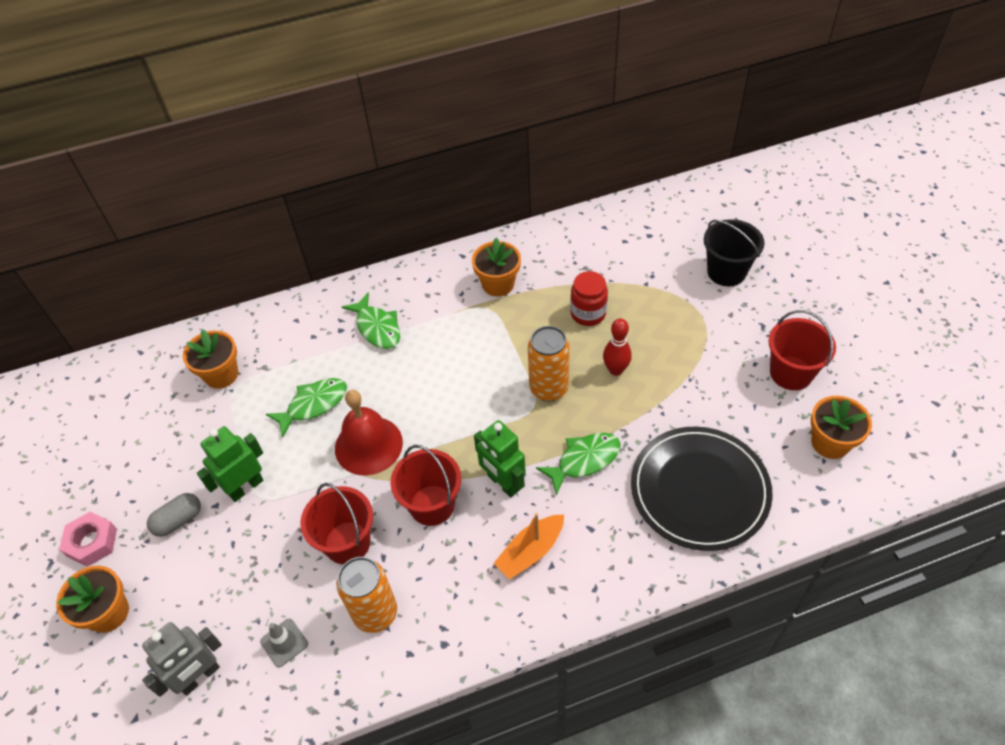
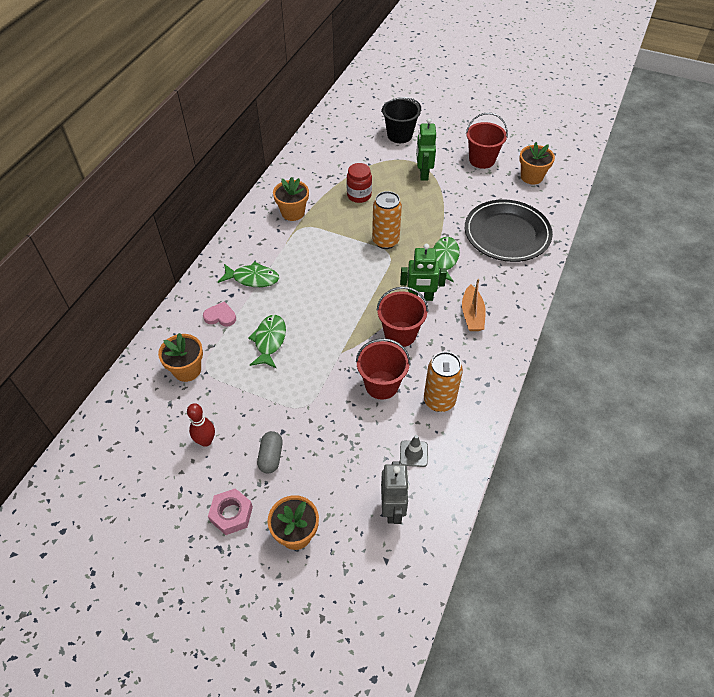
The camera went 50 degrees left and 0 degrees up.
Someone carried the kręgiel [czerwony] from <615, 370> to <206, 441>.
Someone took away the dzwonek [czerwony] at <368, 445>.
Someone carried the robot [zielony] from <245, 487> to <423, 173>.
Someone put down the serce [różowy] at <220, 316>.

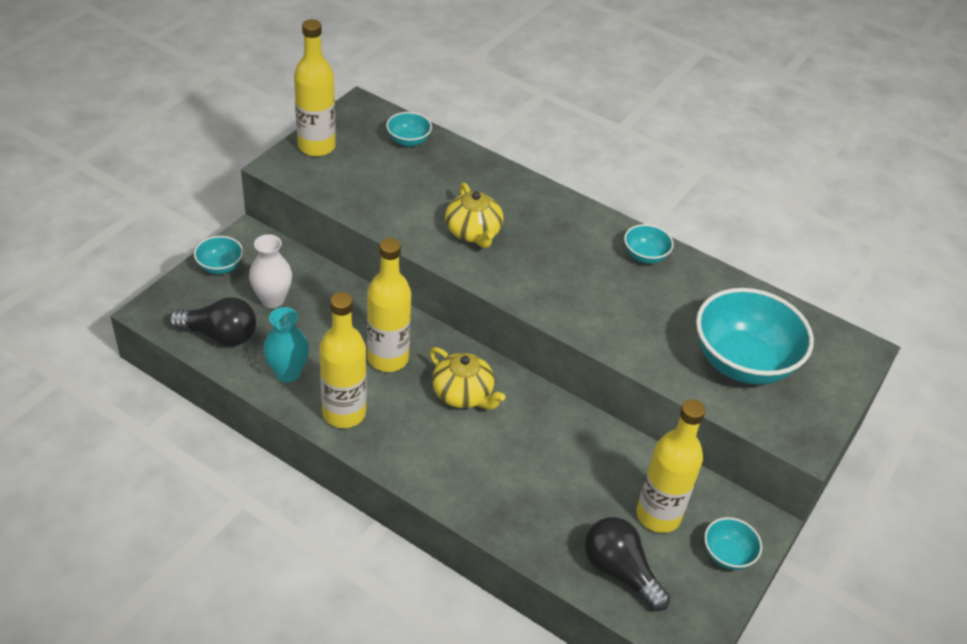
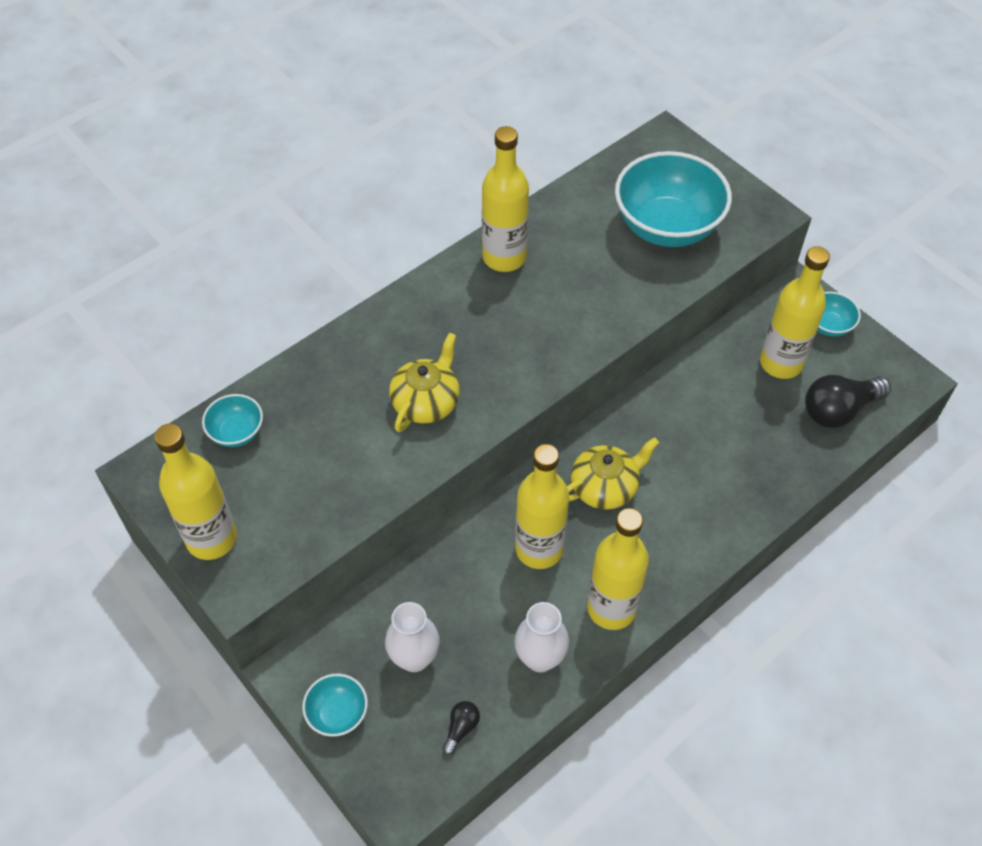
The camera went 70 degrees left and 10 degrees up.
Someone rotated the imbryk [żółty] at <473, 232> by 60 degrees counterclockwise.
Someone swapped the miska [turkusowy] at <645, 256> for the butelka [żółty] at <504, 257>.
Someone scaled the żarówka [czarny] at <219, 335> by 0.48.
Someone repainted the wazon [turkusowy] at <288, 373>, which became the wazon [biały] at <540, 658>.

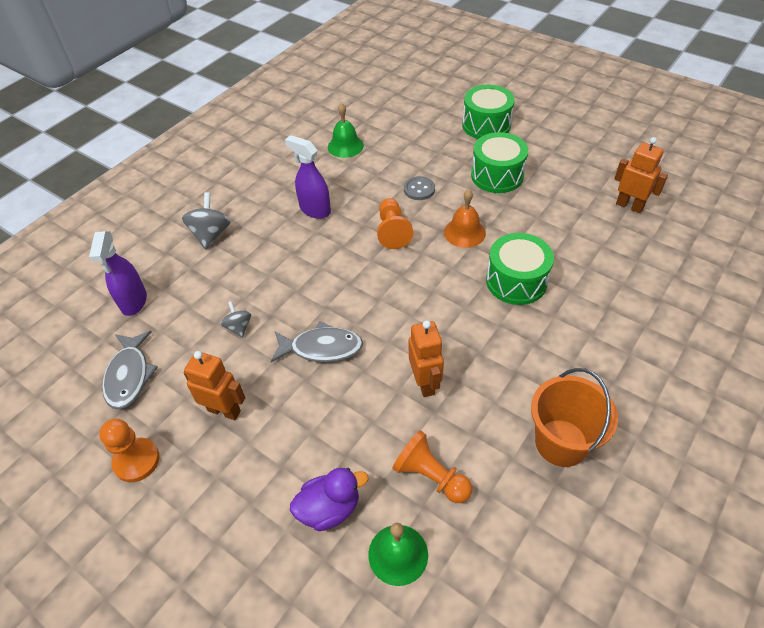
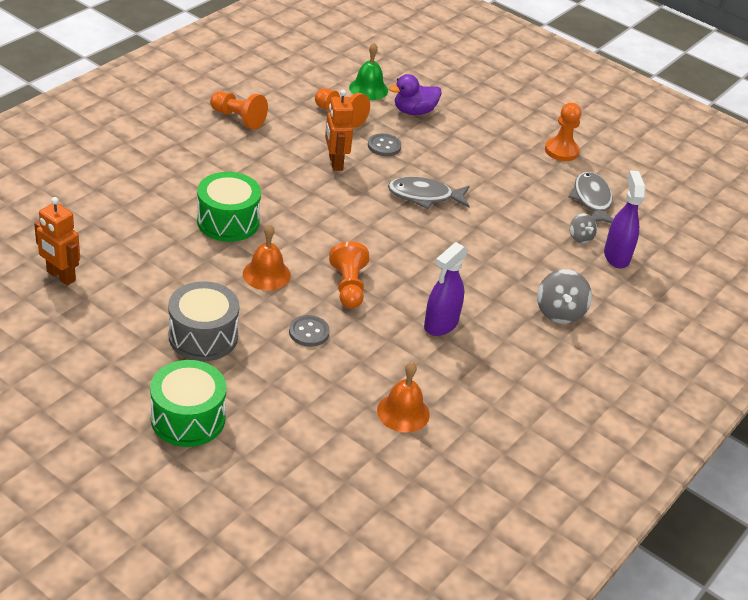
The camera went 175 degrees right and 10 degrees down.
Someone repainted the dzwonek [zielony] at <345, 146>, which became the dzwonek [pomarańczowy] at <403, 412>.
Someone repainted the bęben [zielony] at <497, 175>, which became the bęben [szary] at <203, 336>.
Someone rotated the spryskiwacz [fioletowy] at <315, 210> by 90 degrees clockwise.
Someone carried the bączek [szary] from <238, 327> to <580, 237>.
Someone took away the robot [pomarańczowy] at <224, 410>.
Someone swapped the wiadro [pomarańczowy] at <561, 442> for the pionek [pomarańczowy] at <238, 118>.
Someone put down the guzik [szary] at <384, 146>.

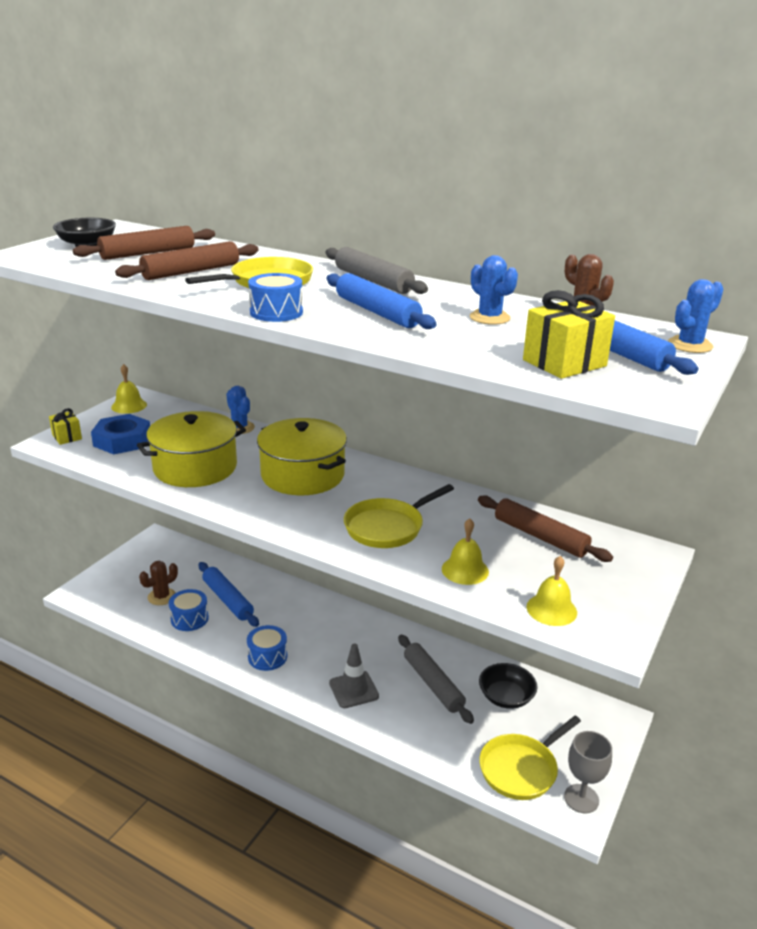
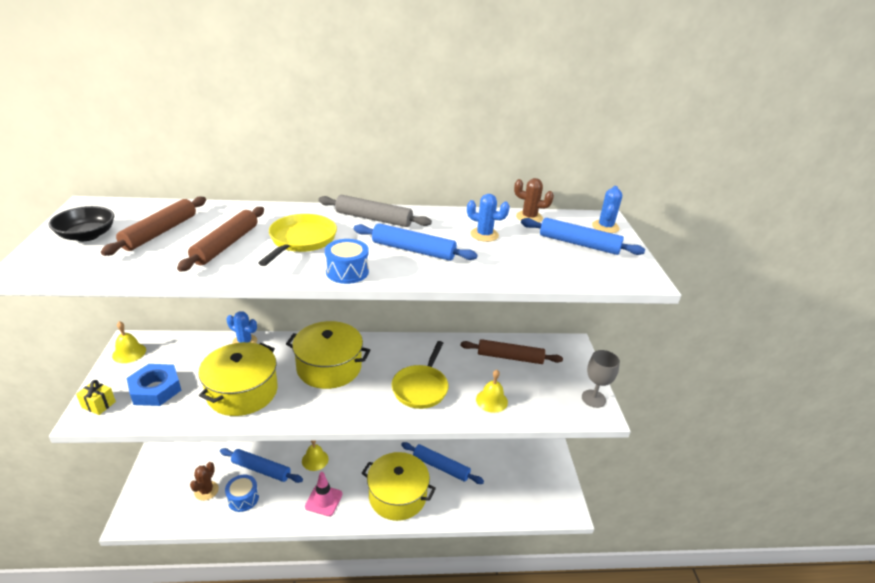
The camera went 35 degrees left and 5 degrees up.
Someone took away the prezent [żółty] at <564, 363>.
Someone carried the dzwonek [żółty] from <551, 609> to <315, 460>.
Someone swapped the bęben [niebieski] at <267, 656> for the pachołek [różowy] at <323, 500>.
Someone repainted the wałek do ciasta [szary] at <433, 684>, which became the wałek do ciasta [niebieski] at <441, 467>.
Someone swapped the pachołek [szary] at <353, 689> for the garnek [żółty] at <397, 495>.
Someone took away the miska [czarny] at <506, 697>.
Someone took away the patelnia [żółty] at <521, 768>.
Someone carried the kielich [szary] from <581, 798> to <593, 398>.

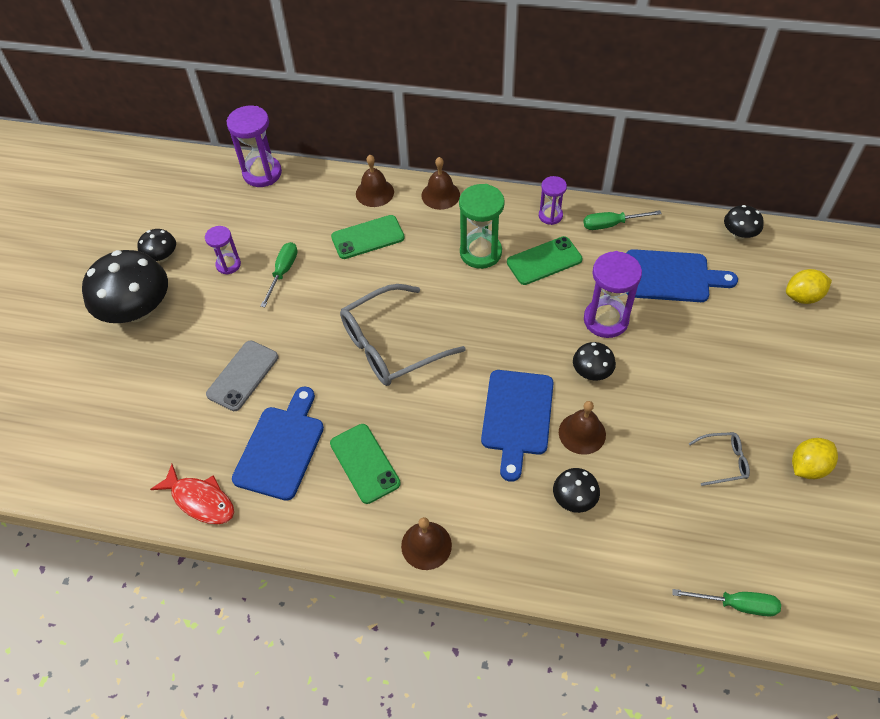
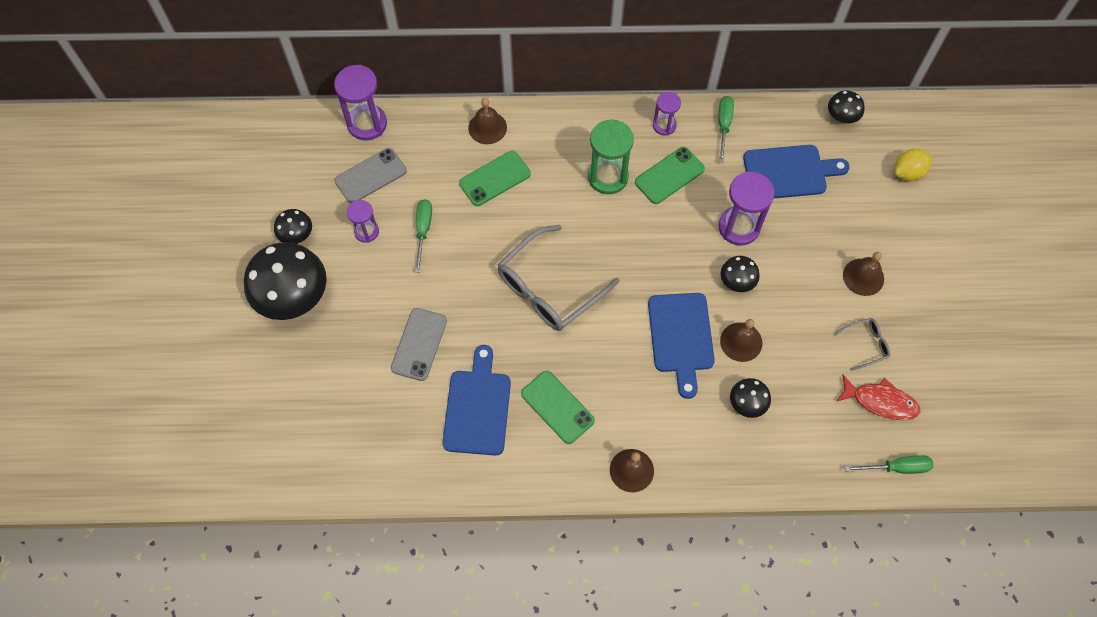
The camera went 15 degrees left and 10 degrees up.
Someone carried the dzwonek [brązowy] from <440, 195> to <863, 277>.
Someone rotated the śrubokręt [zielony] at <611, 224> by 120 degrees clockwise.
Someone took away the cytryna [żółty] at <808, 467>.
Someone carried the ryba [czerwony] from <200, 500> to <880, 401>.
Someone put down the telefon [szary] at <370, 176>.

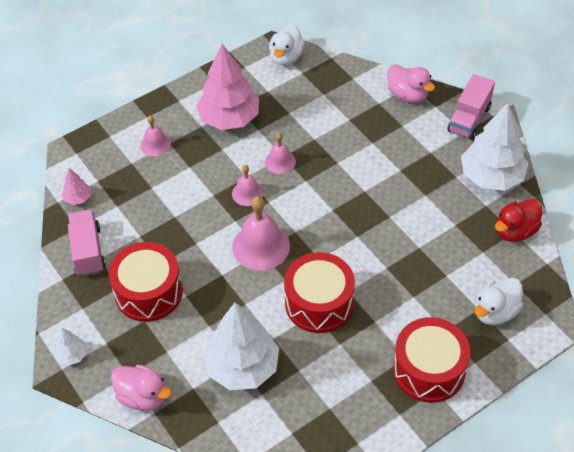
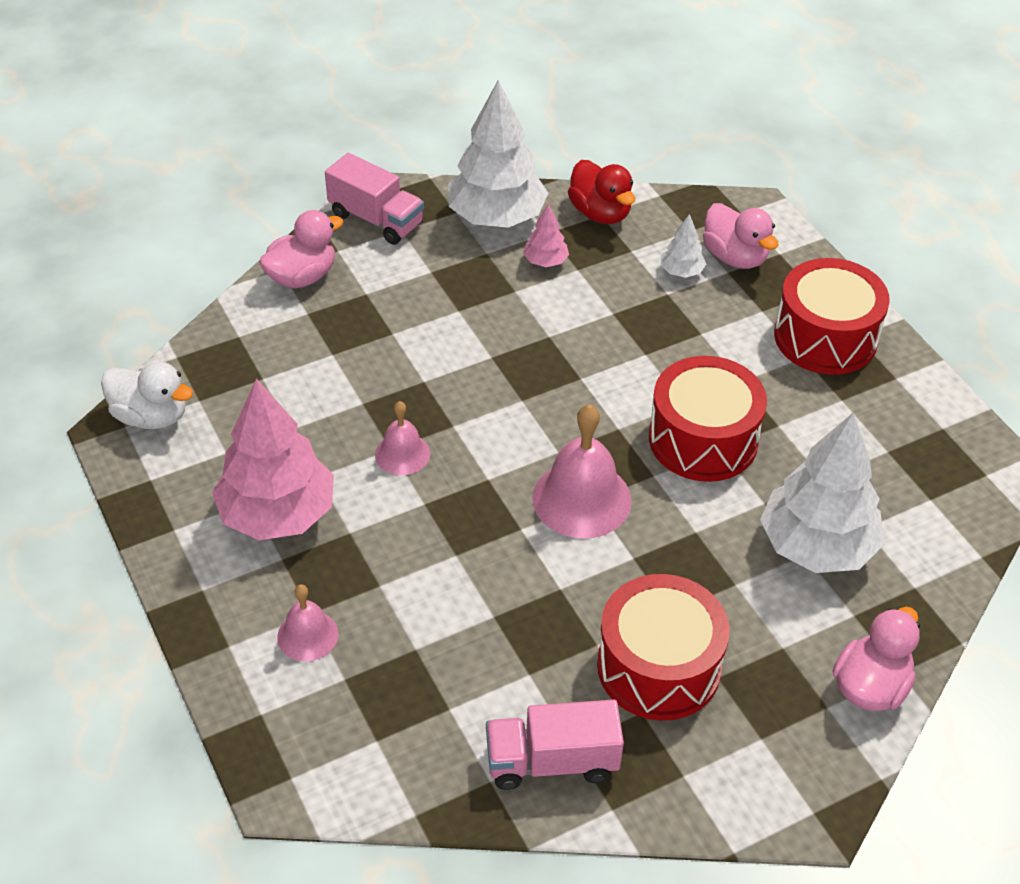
The camera went 85 degrees left and 5 degrees down.
Someone took away the dzwonek [różowy] at <247, 193>.
Someone carried the drzewko [różowy] from <78, 198> to <545, 261>.
Someone repainted the kaczka [biały] at <495, 312>, which became the kaczka [różowy] at <735, 257>.
Someone carried the drzewko [biały] from <72, 355> to <681, 272>.

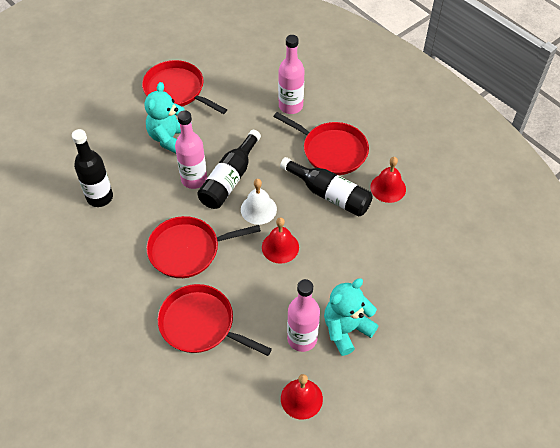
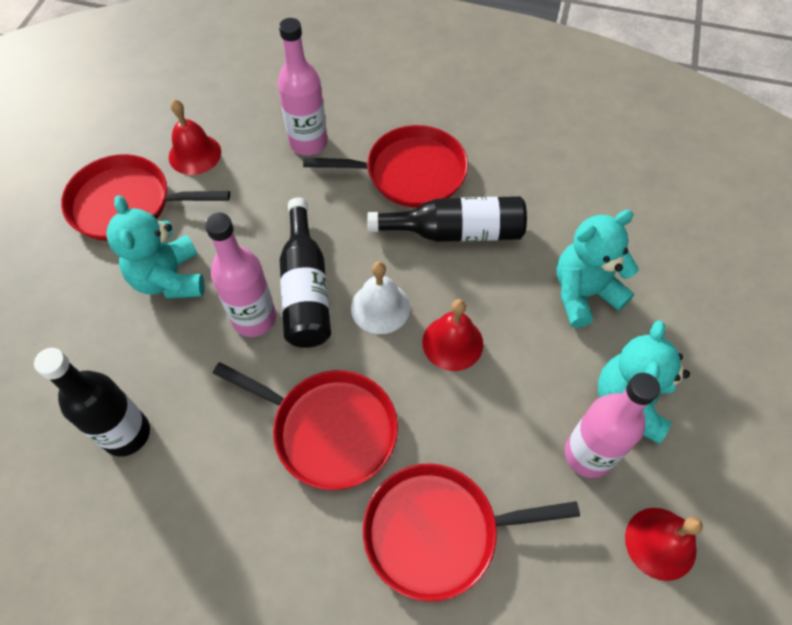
The camera went 35 degrees left and 5 degrees up.
Someone carried the dzwonek [czerwony] from <388, 188> to <195, 154>.
Someone rotated the patelnia [czerwony] at <188, 250> by 105 degrees counterclockwise.
Someone put down the miś [turkusowy] at <584, 293>.

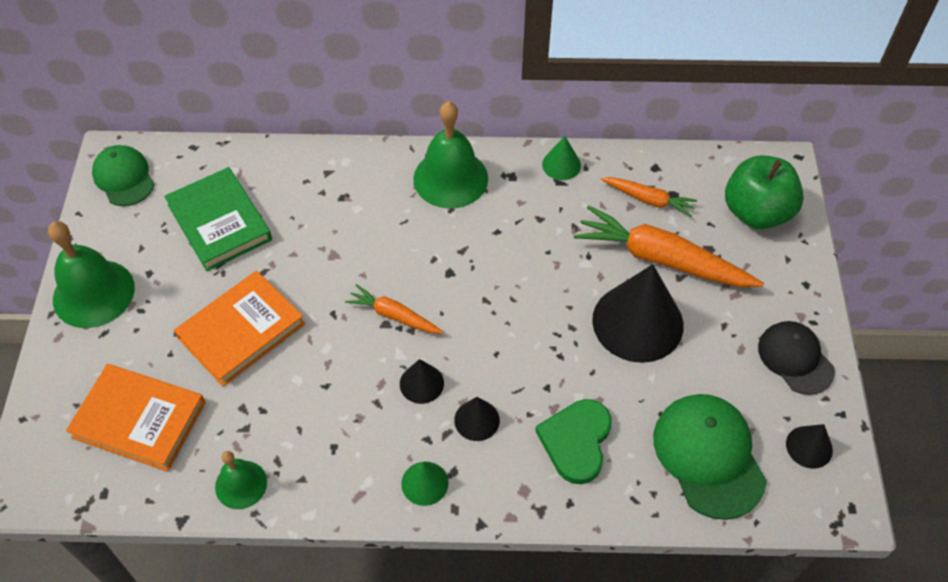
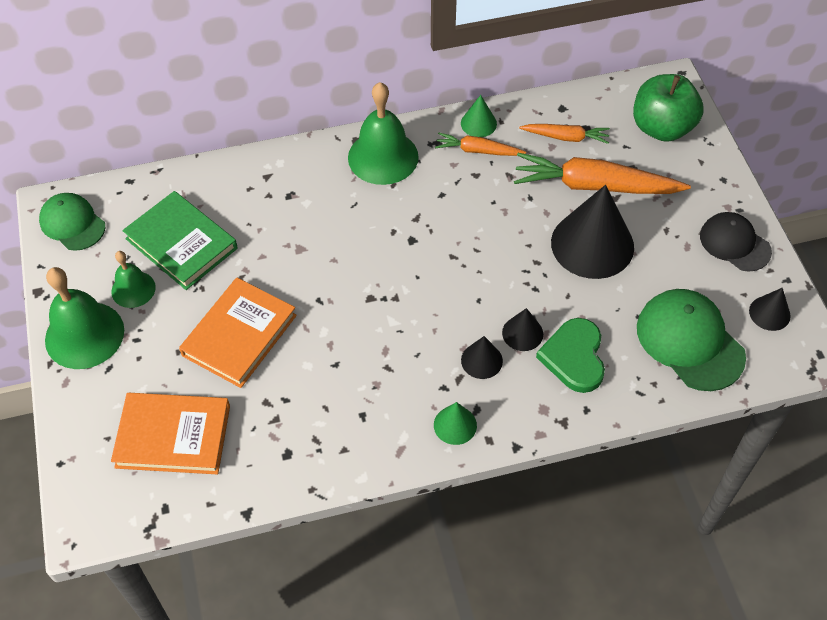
The camera went 15 degrees left and 0 degrees up.
Someone carried the marchewka [pomarańczowy] from <394, 315> to <478, 151>.
Someone carried the stożek [czarny] from <421, 383> to <522, 333>.
Someone carried the dzwonek [zielony] from <241, 484> to <133, 289>.

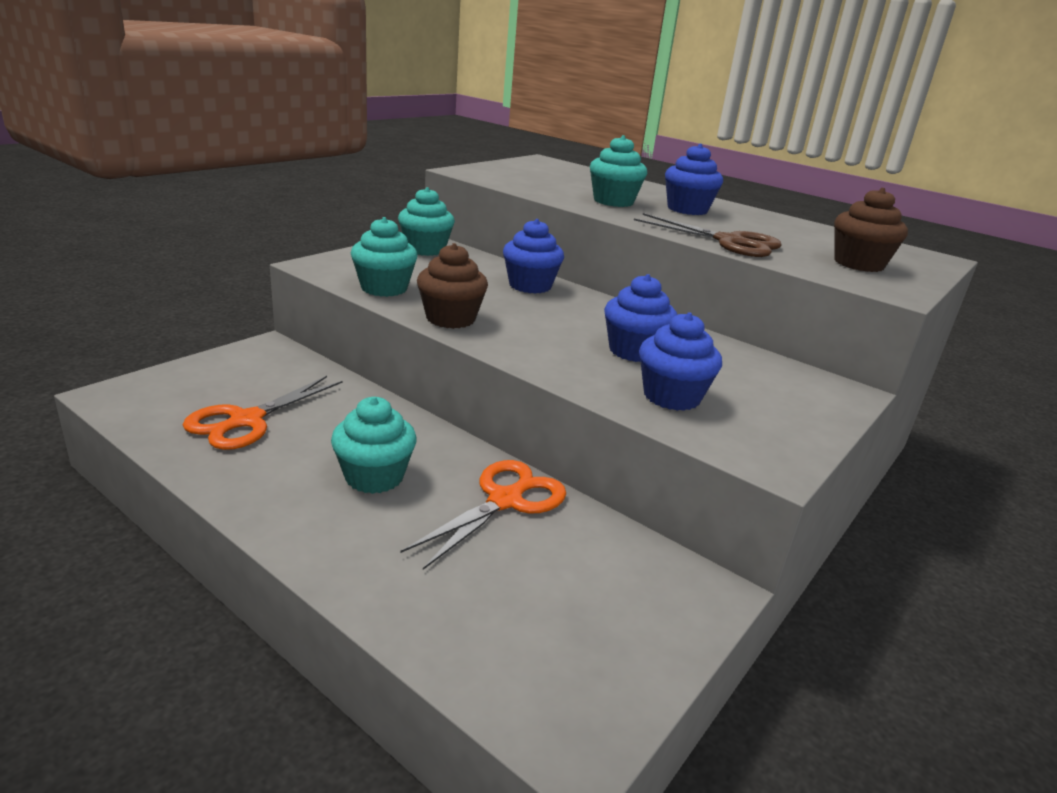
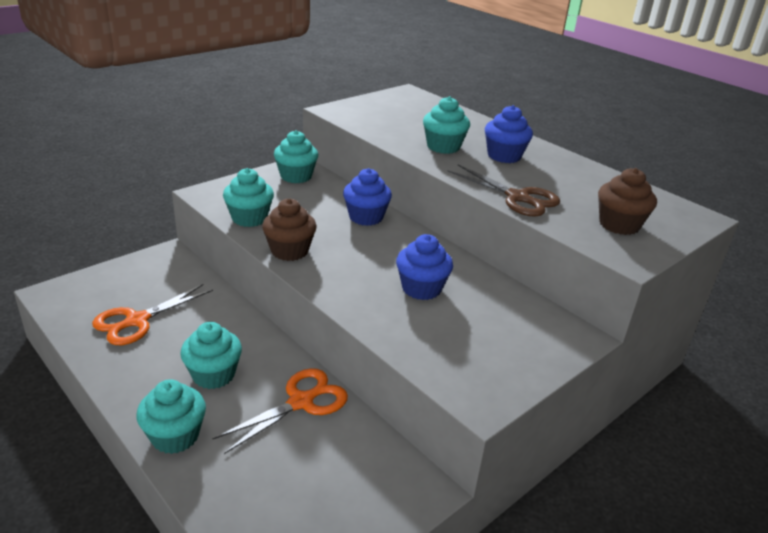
The camera went 10 degrees right and 5 degrees up.
Someone took away the muffinka [niebieski] at <671, 396>.
Someone put down the muffinka [turkusowy] at <175, 436>.

